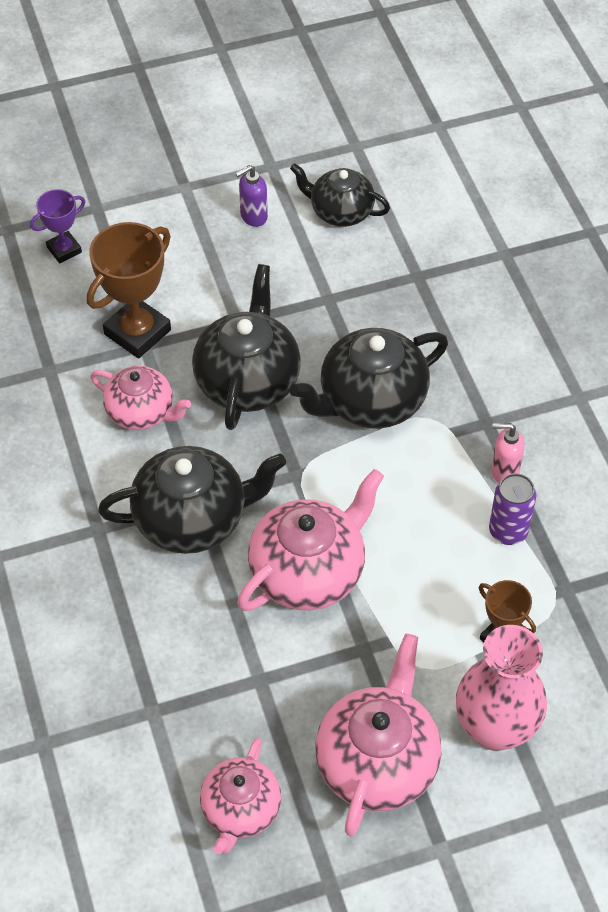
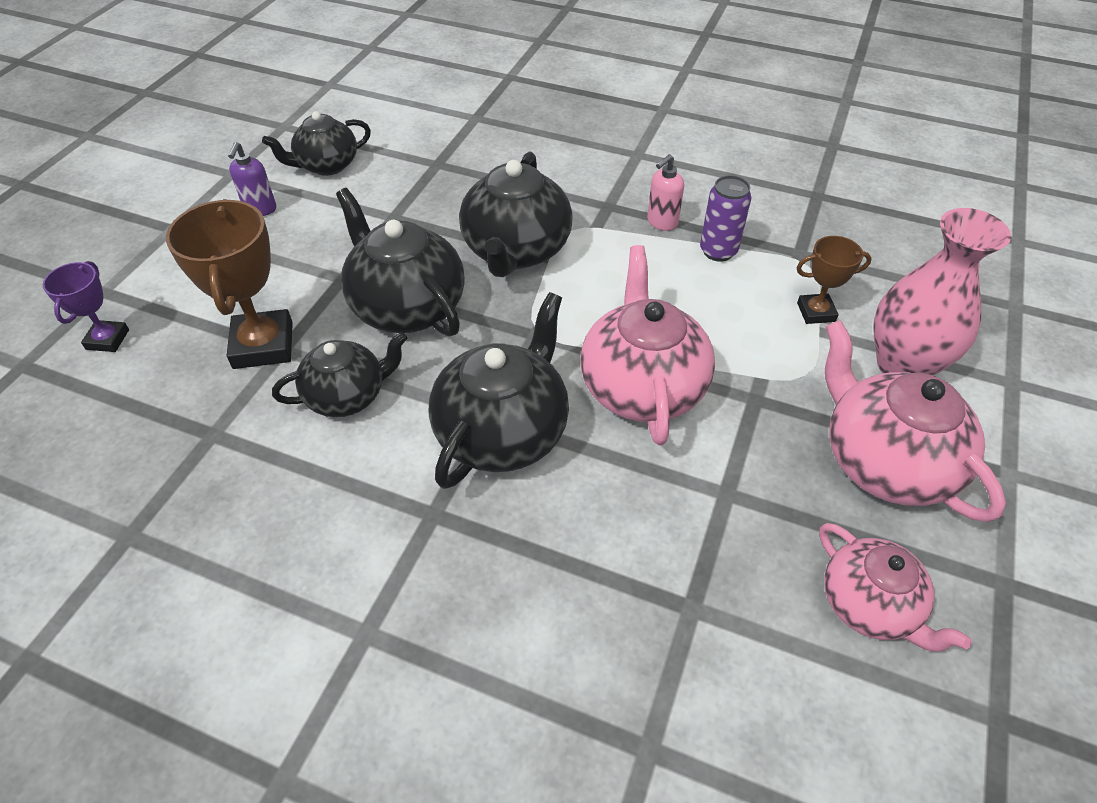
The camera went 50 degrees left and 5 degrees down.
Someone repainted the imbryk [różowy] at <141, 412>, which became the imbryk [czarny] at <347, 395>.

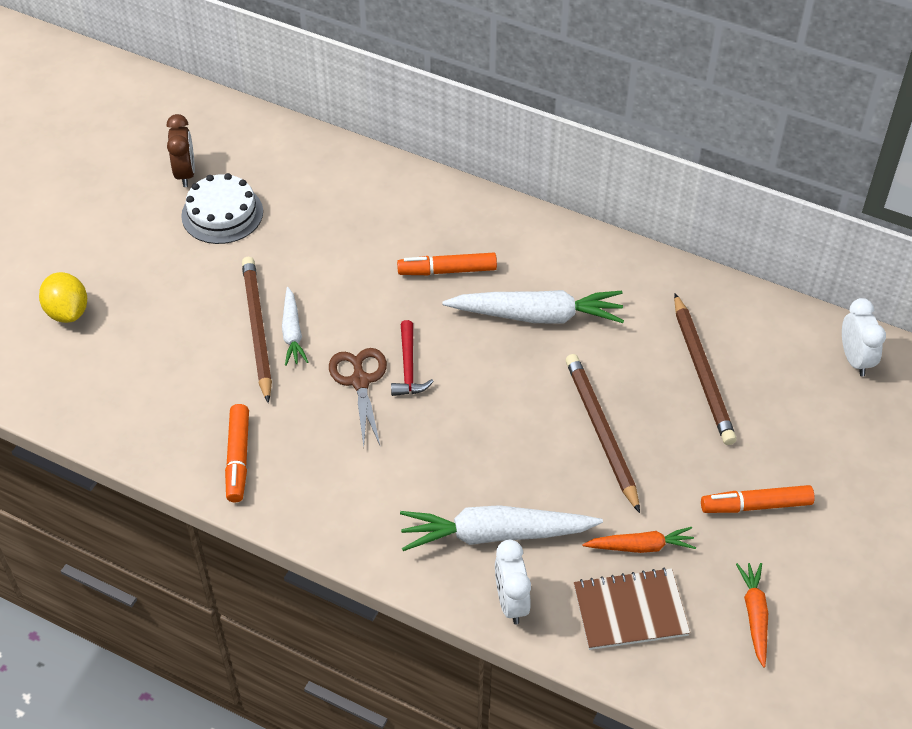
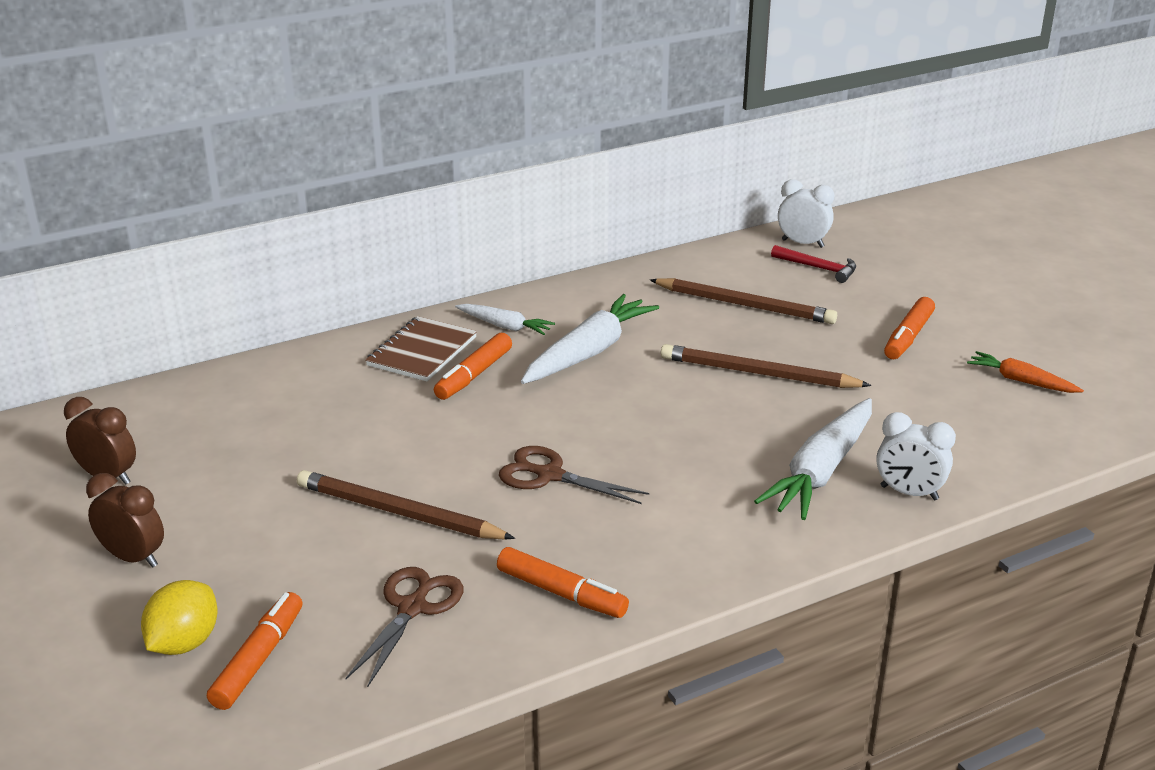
The camera went 55 degrees left and 20 degrees down.
Someone took away the tort [biały] at <222, 214>.
Someone rotated the cytryna [żółty] at <68, 312> by 75 degrees counterclockwise.
Someone carried the marchewka [biały] from <292, 332> to <505, 326>.
Someone carried the młotek [czerwony] from <408, 367> to <818, 268>.
Someone took away the marchewka [pomarańczowy] at <640, 546>.
Someone carried the zeszyt [brązowy] from <630, 610> to <422, 351>.
Someone put down the budzik [brązowy] at <133, 558>.
Someone put down the nożyczki [brązowy] at <412, 608>.
Someone put down the flamaster [pomarańczowy] at <258, 659>.

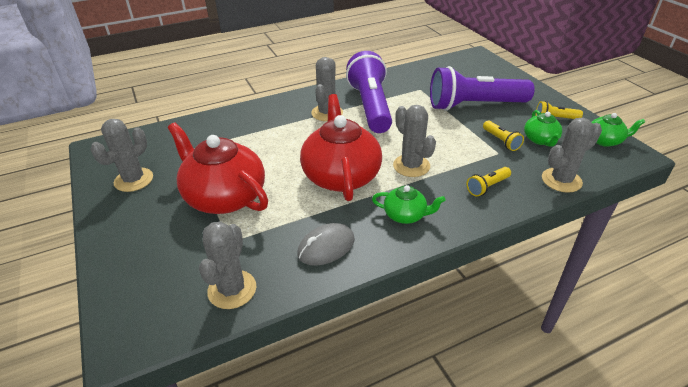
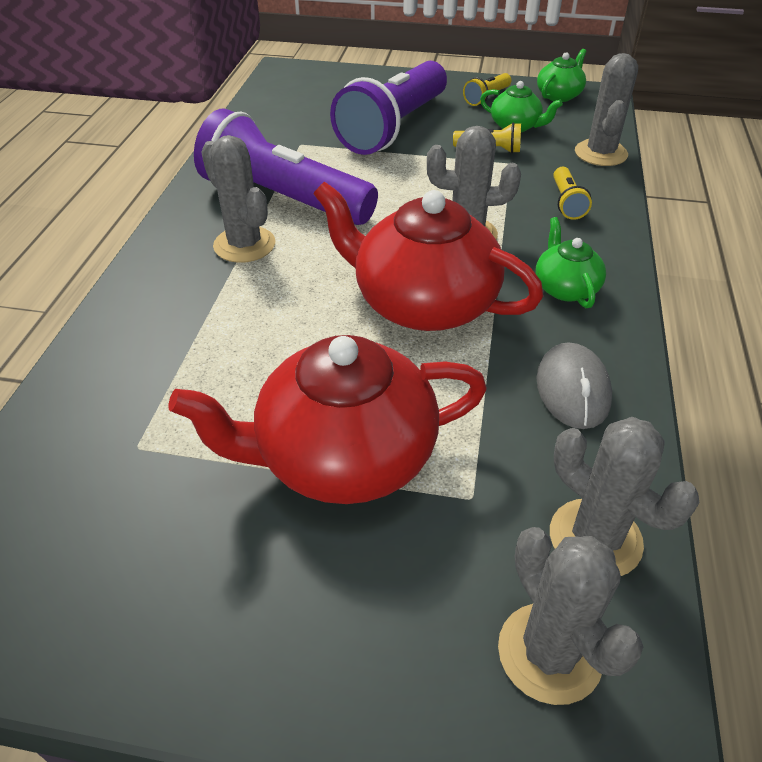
The camera went 55 degrees left and 5 degrees up.
Someone carried the kaktus [szary] from <134, 180> to <549, 653>.
Someone rotated the imbryk [zielony] at <405, 215> by 60 degrees counterclockwise.

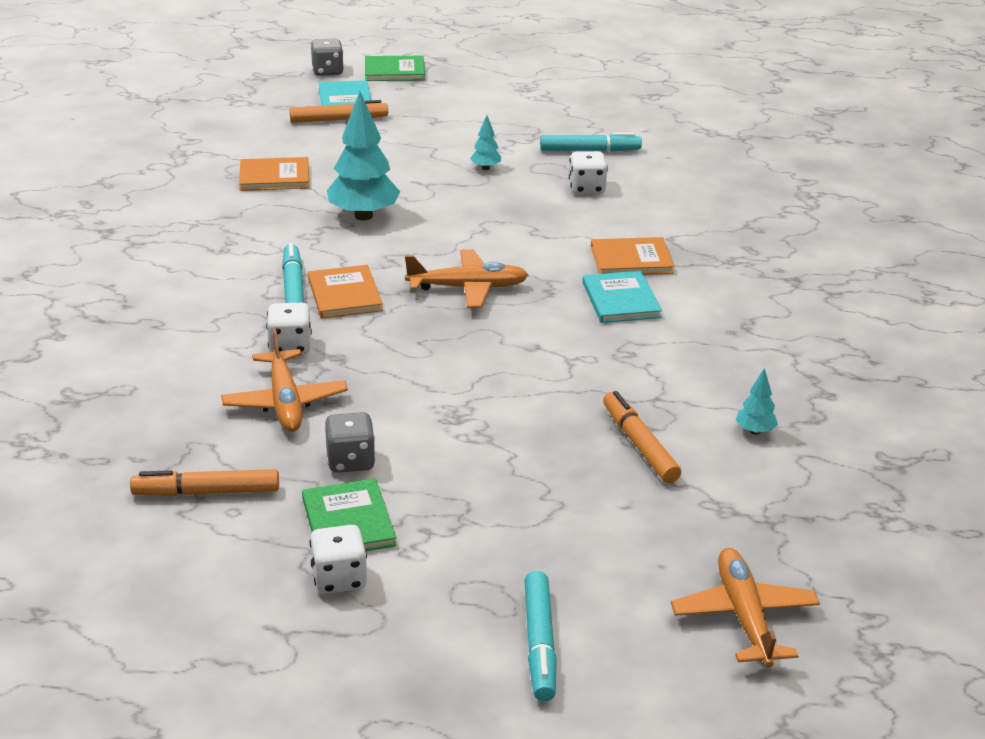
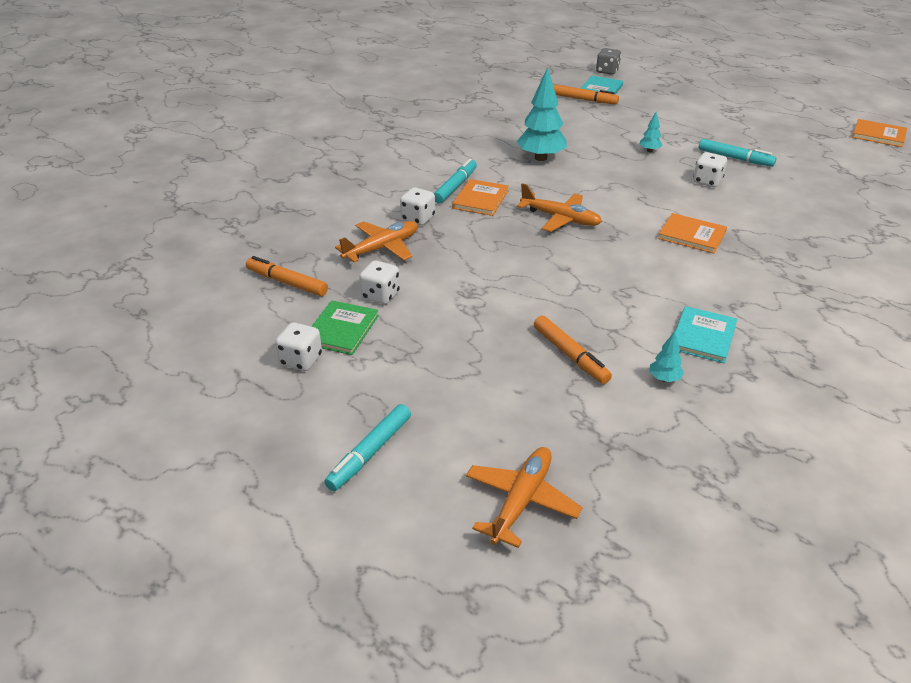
The camera went 35 degrees right and 5 degrees up.
Someone took away the książka [zielony] at <394, 71>.
Someone carried the książka [pomarańczowy] from <274, 177> to <878, 135>.
Someone carried the książka [turkusowy] from <621, 300> to <703, 336>.
Someone rotated the samolot [pomarańczowy] at <285, 401> by 150 degrees counterclockwise.
Someone rotated the flamaster [pomarańczowy] at <639, 445> by 135 degrees clockwise.
Someone repainted the kostka do gry [szary] at <350, 461>, which became the kostka do gry [biały] at <380, 295>.

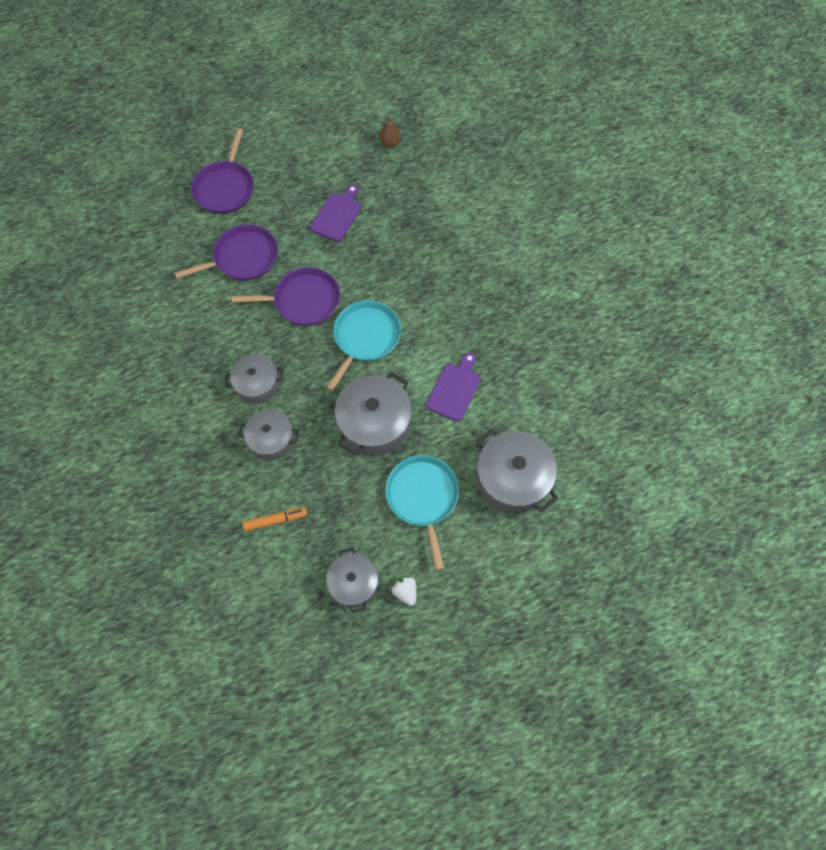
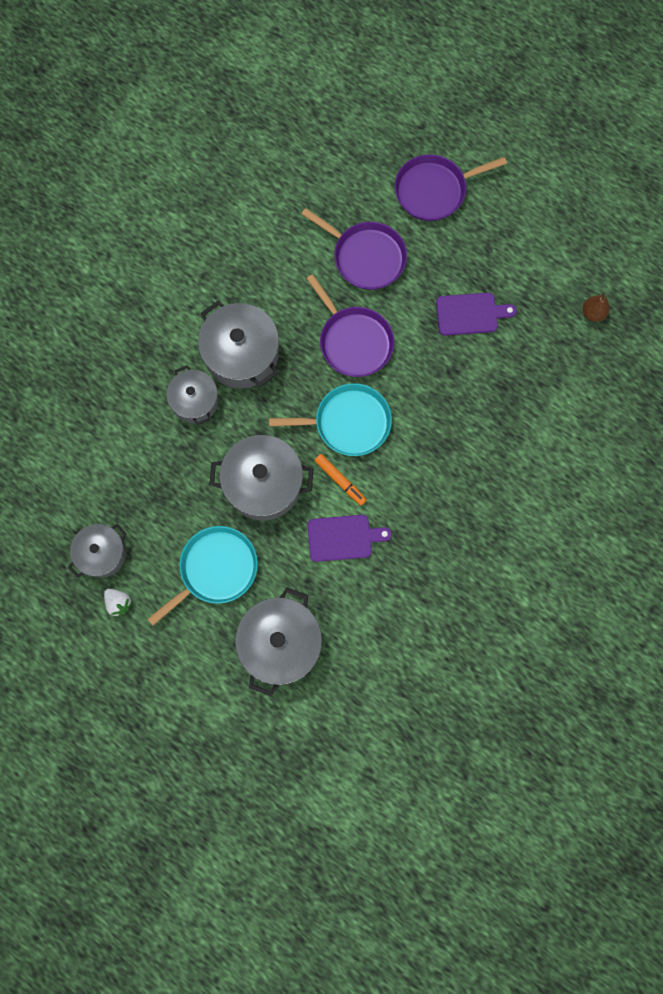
The camera went 60 degrees right and 10 degrees up.
Someone scaled the garnek [szary] at <257, 384> by 1.58.
Someone carried the flamaster [pomarańczowy] from <275, 520> to <340, 481>.
Someone rotated the truskawka [biały] at <405, 591> by 105 degrees clockwise.

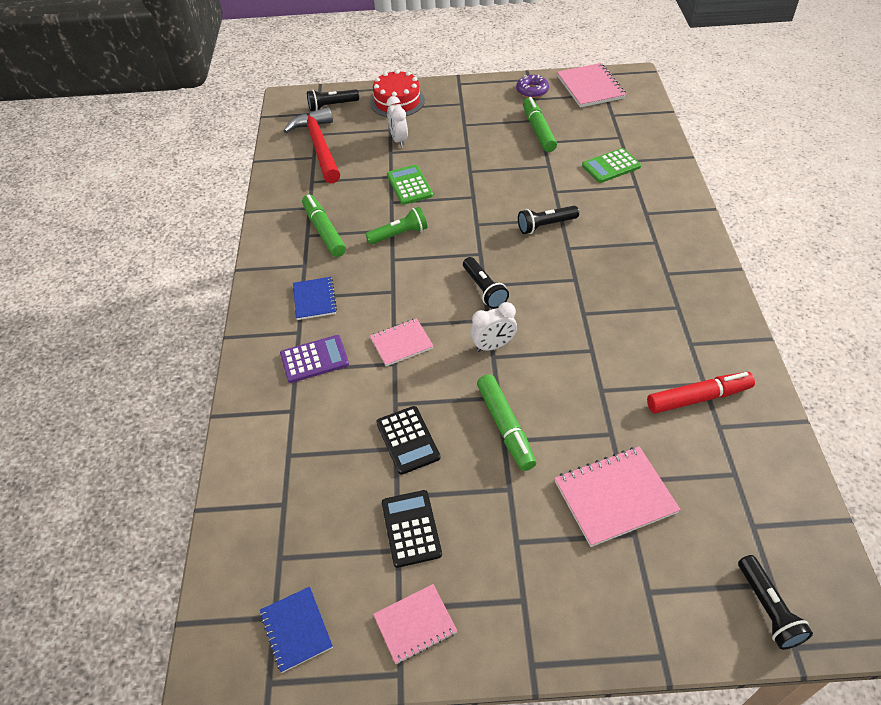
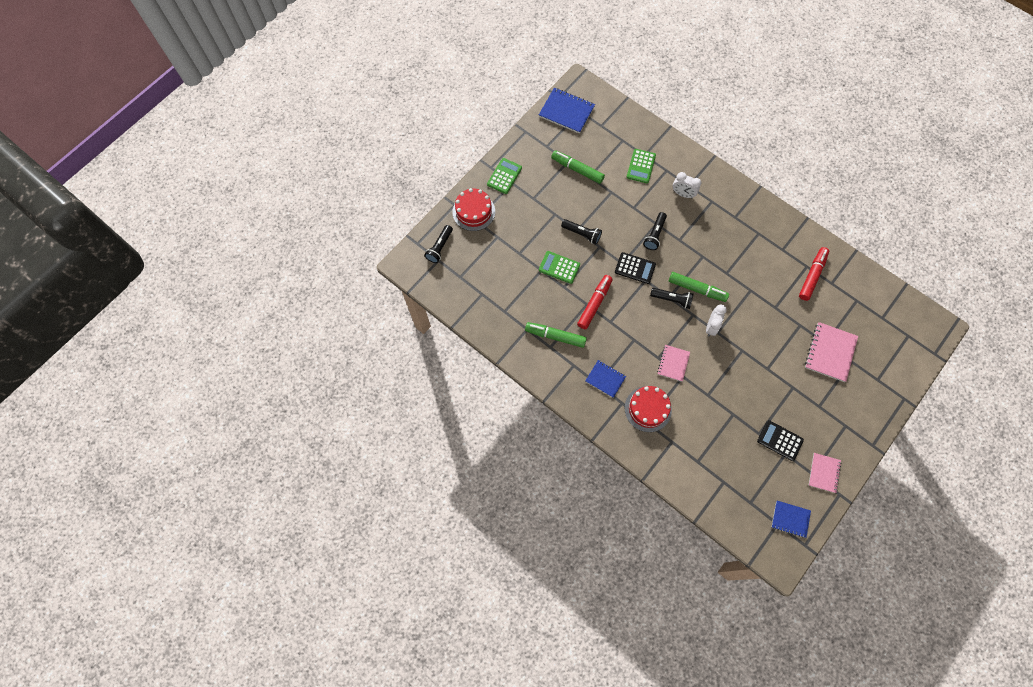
The camera went 50 degrees left and 20 degrees up.
Someone repainted the zeszyt [różowy] at <590, 87>, which became the zeszyt [niebieski] at <566, 111>.
Someone took away the donut [fioletowy] at <532, 91>.
Someone carried the budzik [biały] from <399, 140> to <682, 194>.
Someone took away the młotek [czerwony] at <319, 146>.
Someone swapped the latarka [zielony] at <399, 234> for the flamaster [czerwony] at <594, 304>.
Someone swapped the kalkulator [fioletowy] at <314, 359> for the tort [czerwony] at <648, 409>.
Someone carried the flamaster [zielony] from <505, 427> to <697, 289>.
Someone carried the kalkulator [czarny] from <408, 440> to <635, 268>.
Someone carried the latarka [czarny] from <768, 608> to <582, 234>.
Someone put down the kalkulator [zielony] at <504, 176>.

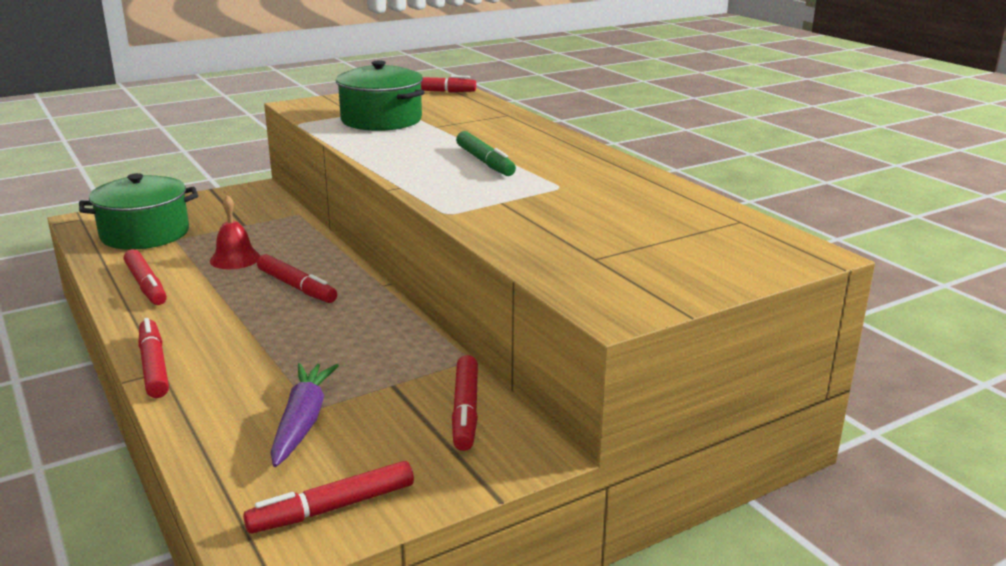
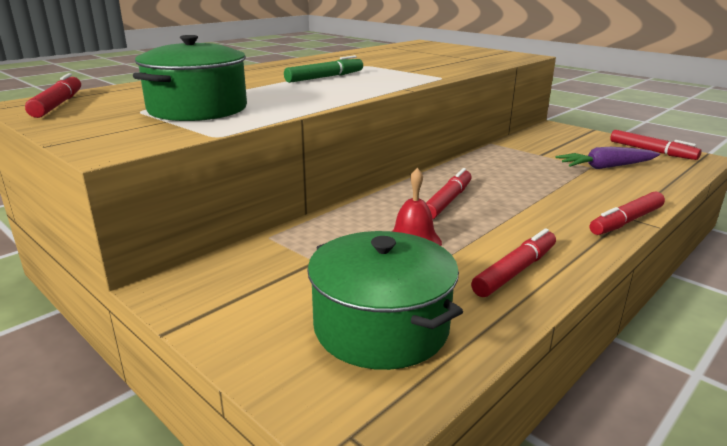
The camera went 105 degrees left and 0 degrees up.
Someone took away the flamaster [czerwony] at <466, 410>.

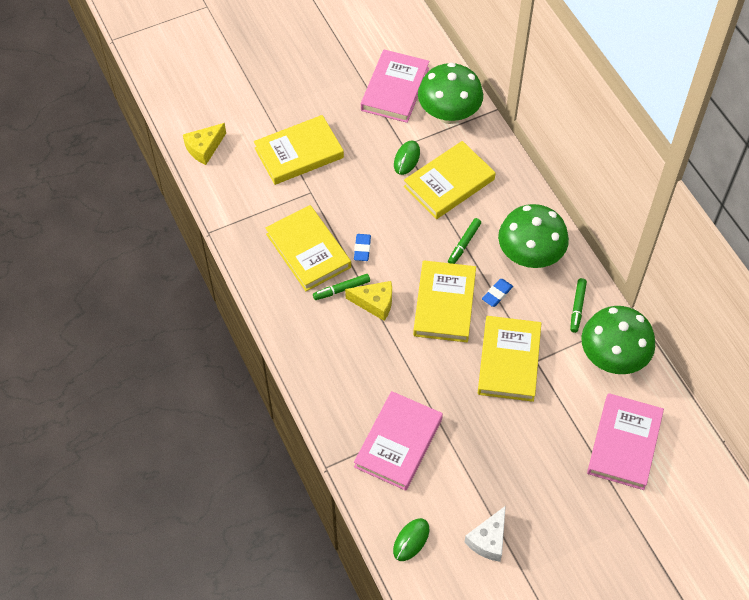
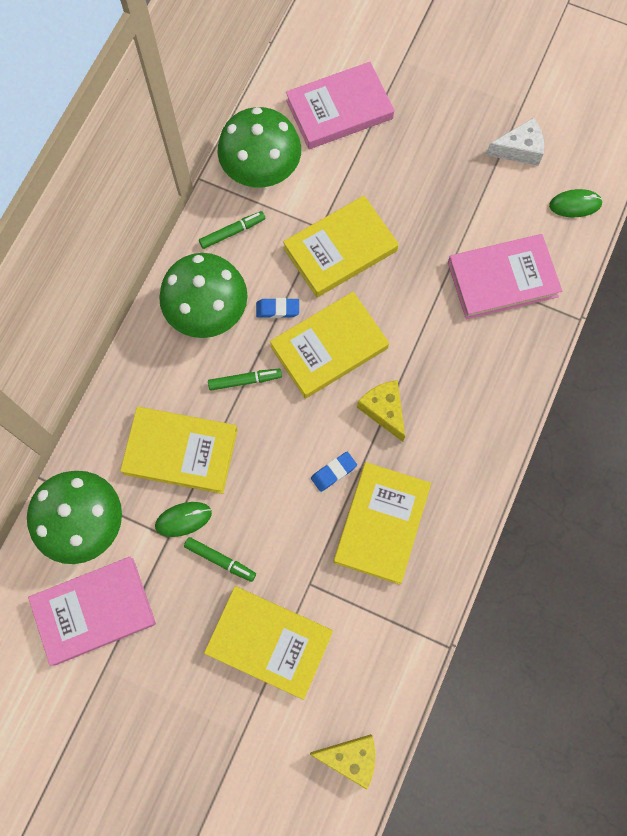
The camera went 130 degrees left and 15 degrees up.
Someone carried the flamaster [zielony] from <341, 289> to <220, 560>.

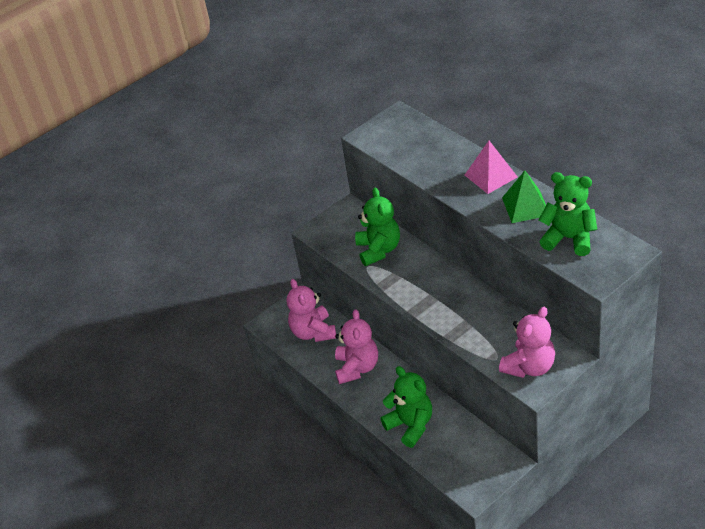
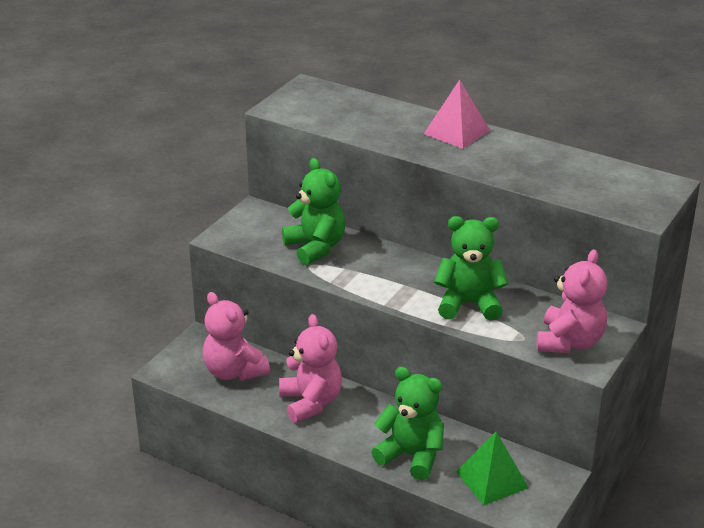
The camera went 25 degrees left and 10 degrees down.
Someone carried the piramida [zielony] from <525, 206> to <492, 480>.
Someone carried the miś [zielony] from <569, 238> to <469, 304>.

